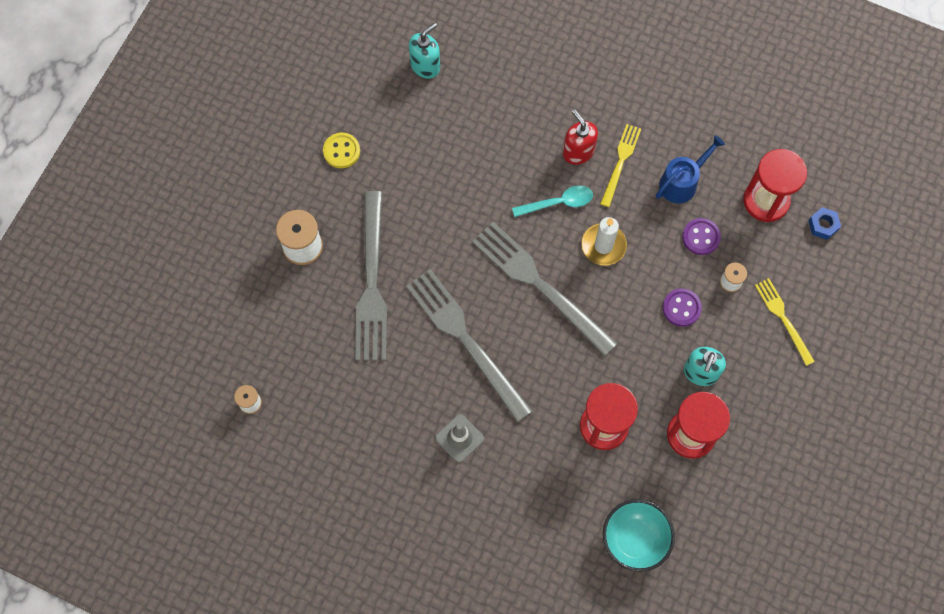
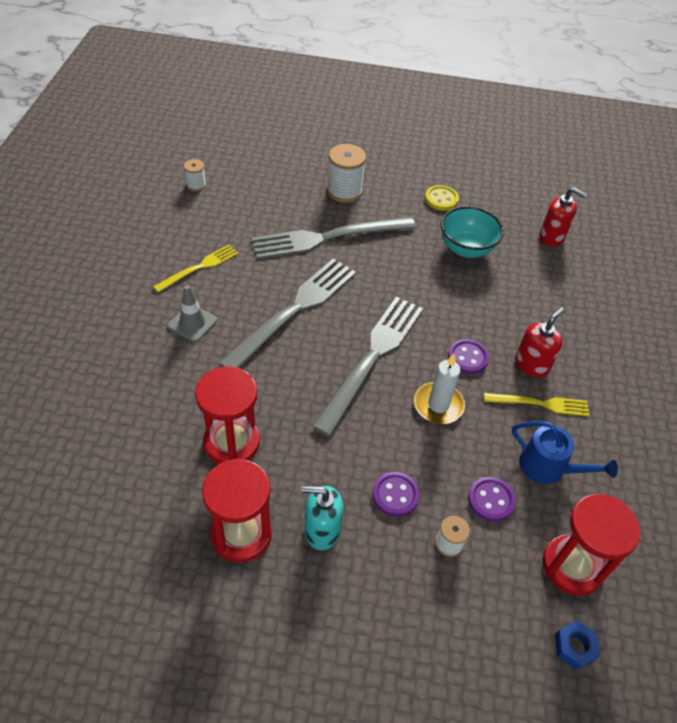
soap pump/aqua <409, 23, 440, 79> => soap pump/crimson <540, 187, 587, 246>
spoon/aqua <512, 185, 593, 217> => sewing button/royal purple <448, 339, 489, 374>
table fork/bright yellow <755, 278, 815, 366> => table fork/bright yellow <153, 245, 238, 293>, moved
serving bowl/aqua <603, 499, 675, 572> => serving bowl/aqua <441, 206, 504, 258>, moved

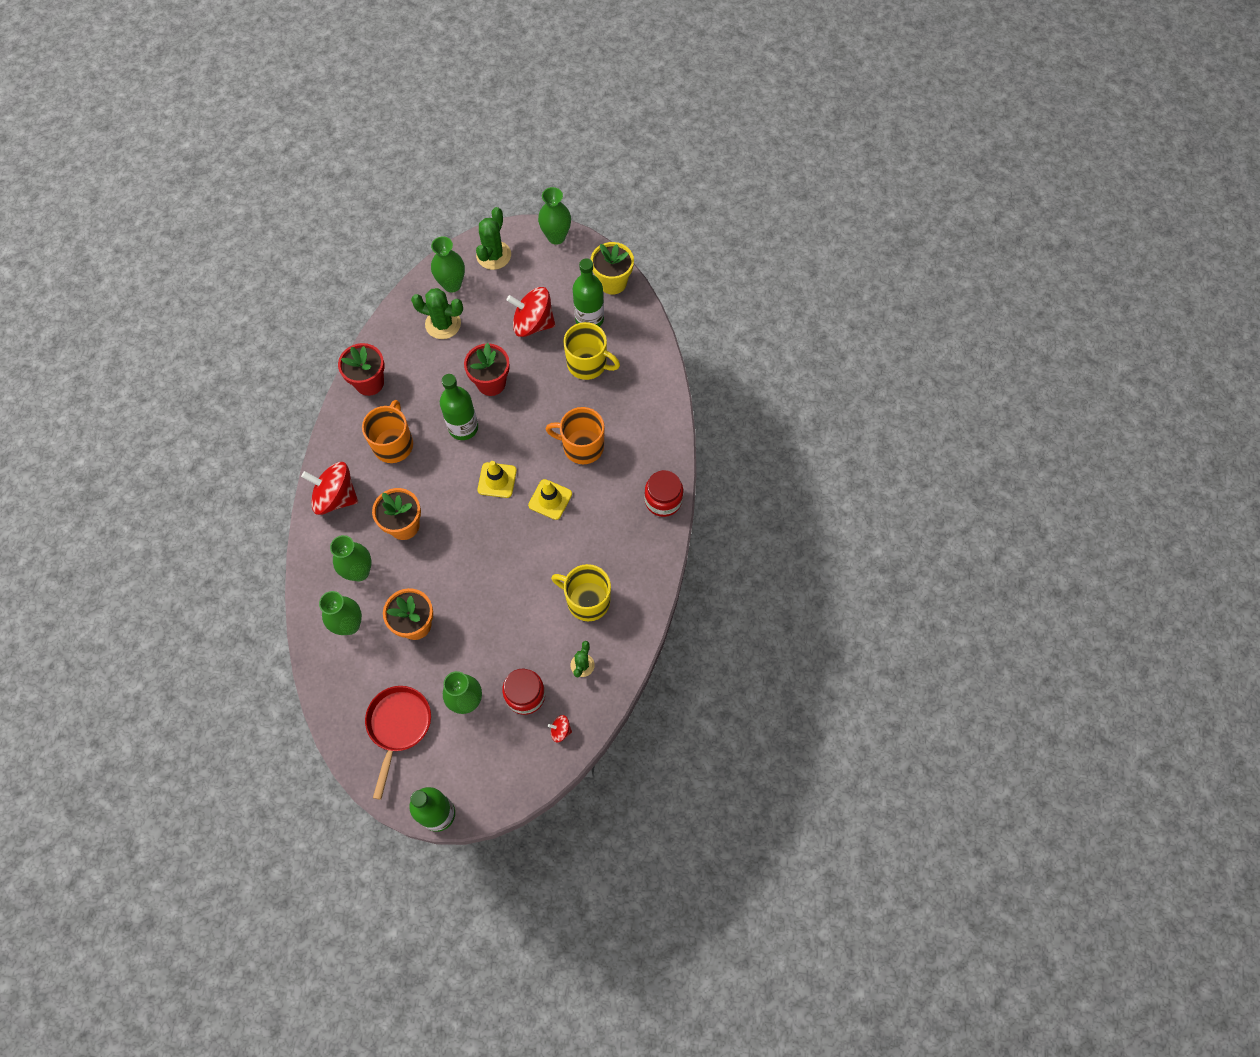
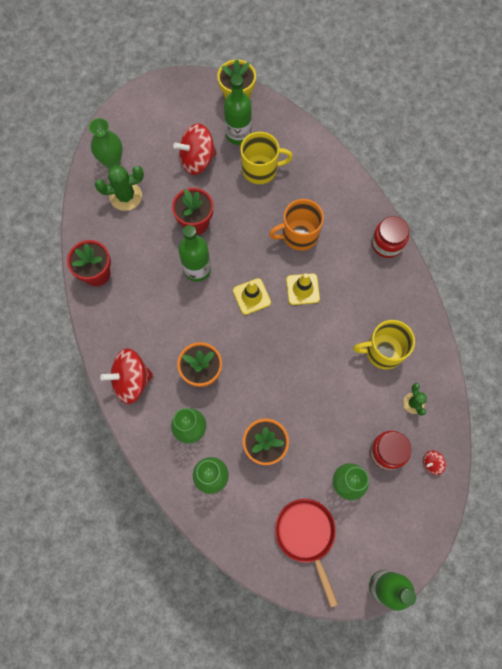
tall vase/emerald <538, 187, 571, 245> => nothing
saguaro cactus/emerald <476, 207, 511, 270> => nothing
coffee mug/orange <362, 400, 413, 463> => nothing

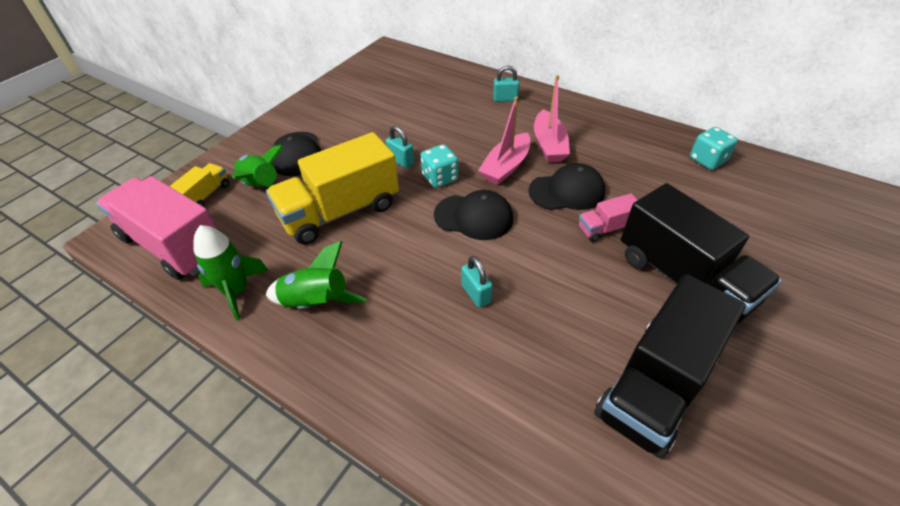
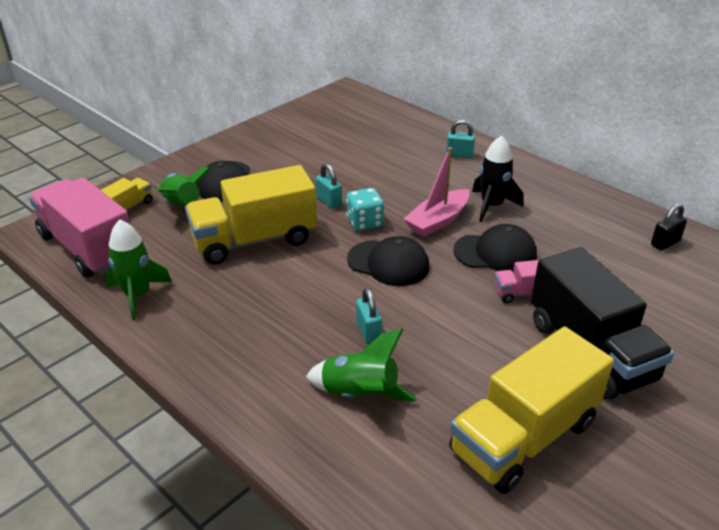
toy boat/rosy <534, 75, 570, 162> => toy rocket/ebony <472, 135, 523, 222>
game die/aqua <690, 127, 738, 170> => small lock/ebony <651, 204, 687, 250>
toy rocket/emerald <266, 241, 367, 309> => toy rocket/emerald <306, 329, 417, 402>, moved
lorry/ebony <594, 274, 746, 458> => lorry/bright yellow <449, 327, 614, 494>

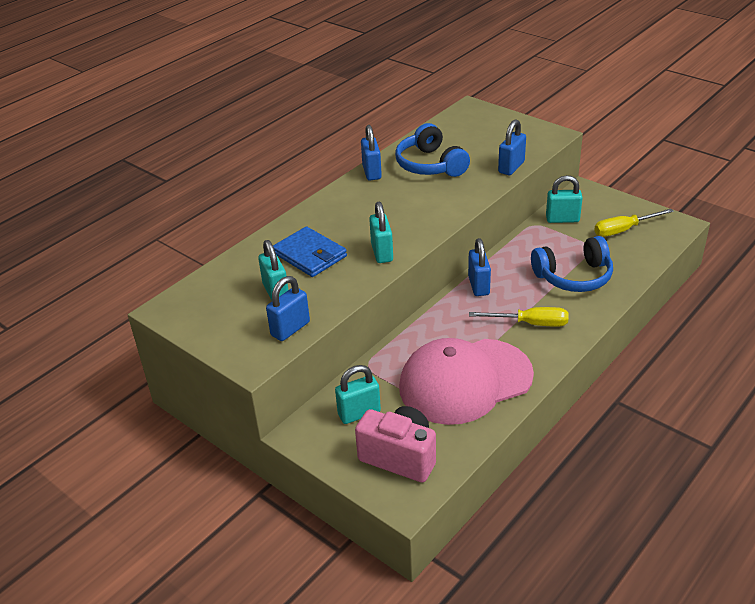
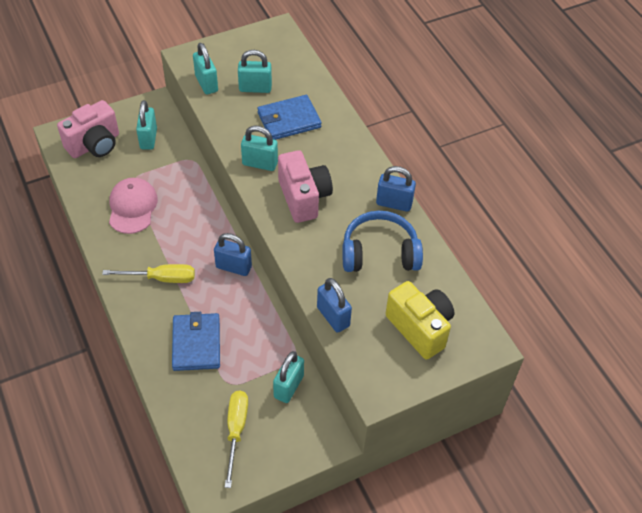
headphones/cobalt <531, 236, 613, 292> => wallet/cobalt <172, 312, 220, 371>
small lock/cobalt <266, 276, 310, 341> => small lock/aqua <193, 43, 218, 95>
flat screwdriver/bright yellow <469, 307, 569, 327> => flat screwdriver/bright yellow <102, 264, 195, 283>, 120 degrees counterclockwise
baseball cap/rosy <399, 338, 534, 425> => baseball cap/rosy <109, 178, 158, 234>, x0.58
nothing => camera/rosy <278, 150, 333, 223>
nothing => camera/bright yellow <385, 281, 455, 360>

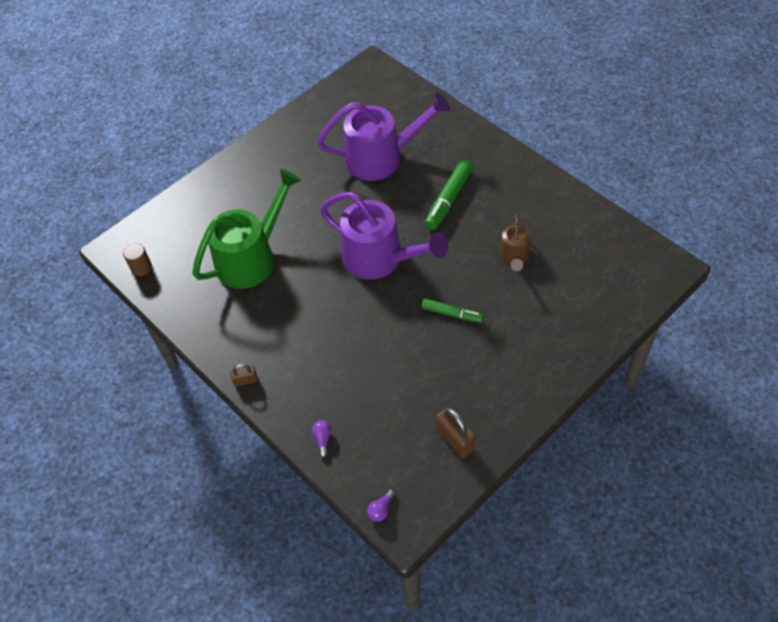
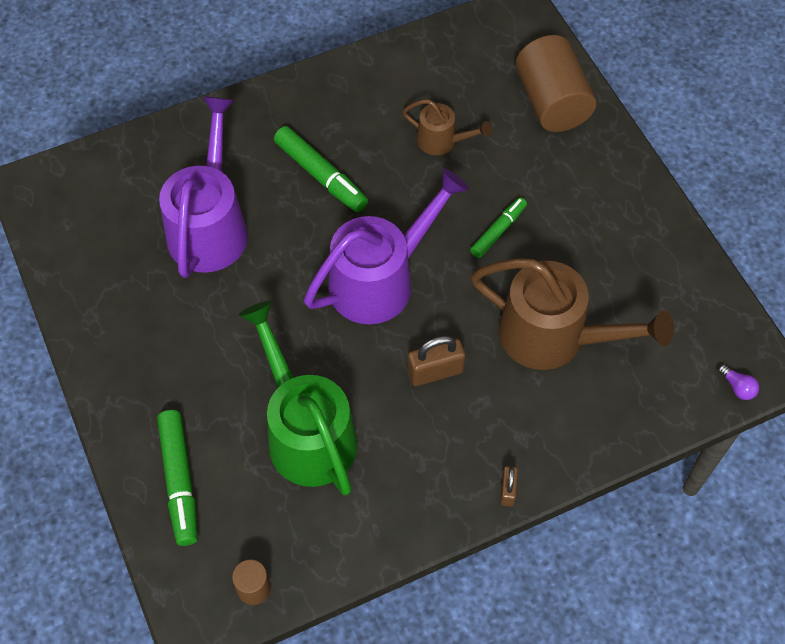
small lock/dark brown <436, 407, 475, 458> => small lock/dark brown <408, 336, 466, 386>, moved
bulb/royal purple <312, 420, 331, 458> => nothing
nothing => cylinder shape/dark brown <516, 35, 597, 132>
nothing => sprinkling can/dark brown <471, 258, 674, 370>
nothing => marker/emerald <157, 410, 198, 546>

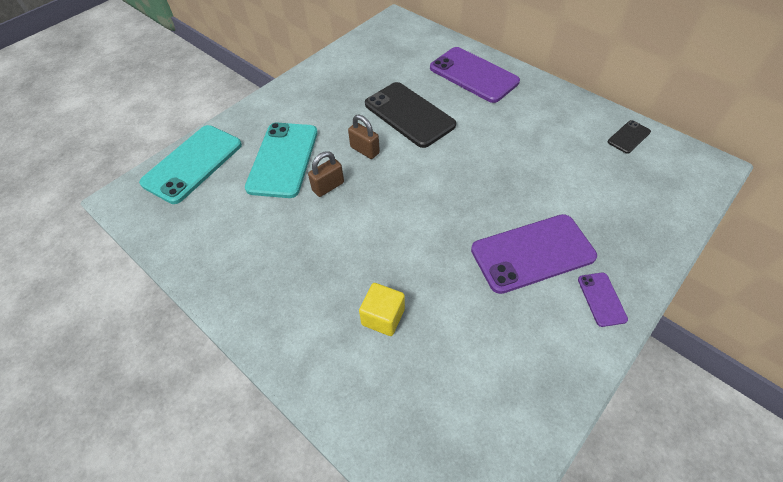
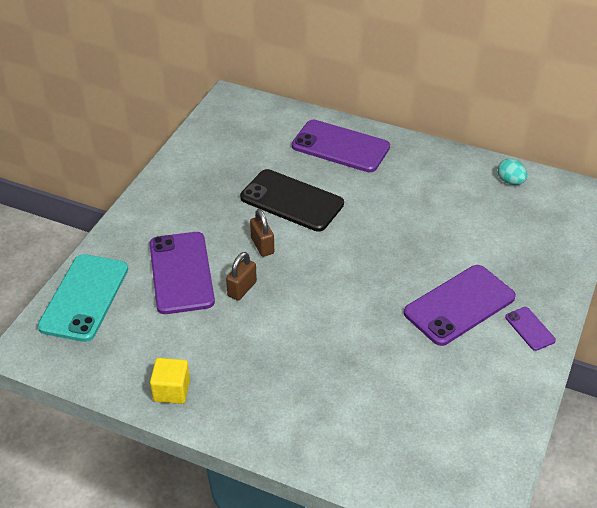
small lock/dark brown <348, 114, 380, 159> => small lock/dark brown <250, 209, 274, 257>, 45 degrees clockwise
phone/ebony <608, 120, 651, 154> => egg/aqua <498, 159, 527, 185>
phone/aqua <245, 122, 318, 198> => phone/royal purple <150, 232, 215, 314>
cube/bright yellow <359, 283, 405, 336> => cube/bright yellow <150, 358, 190, 404>, moved

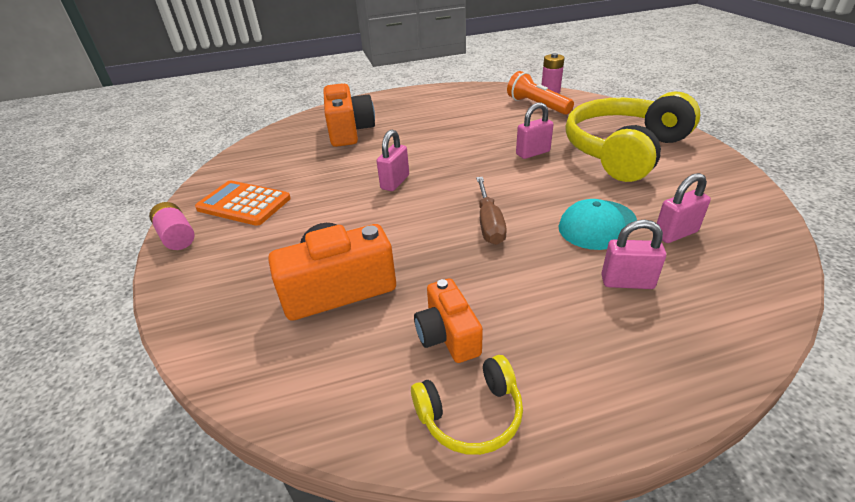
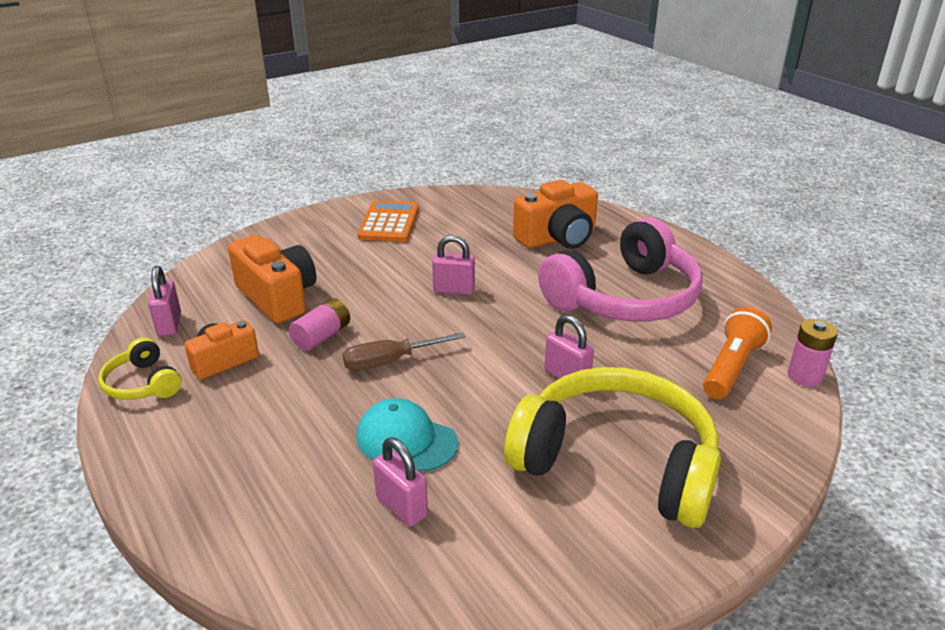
AA battery/rosy <149, 202, 195, 250> => AA battery/rosy <289, 298, 350, 351>, moved
small lock/rosy <601, 220, 666, 289> => small lock/rosy <148, 266, 181, 336>, moved
nothing => headphones/rosy <538, 217, 703, 321>

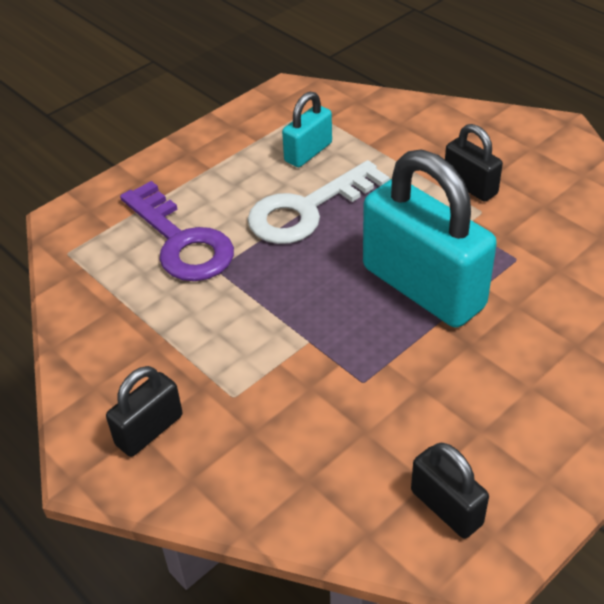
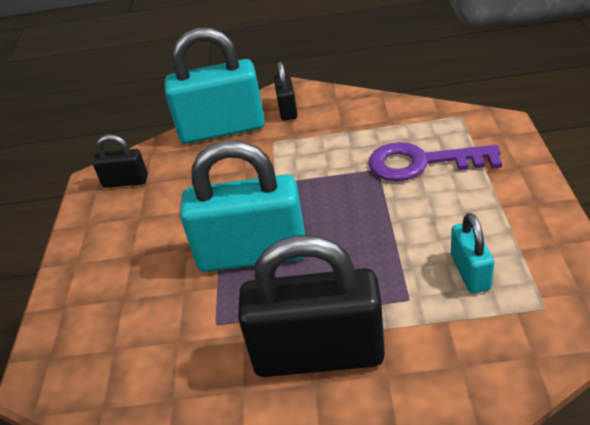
small lock/ebony <445, 124, 503, 202> => small lock/ebony <238, 235, 385, 377>, x2.04
latchkey/pure white <248, 160, 390, 244> => nothing
nothing => small lock/aqua <165, 27, 265, 144>

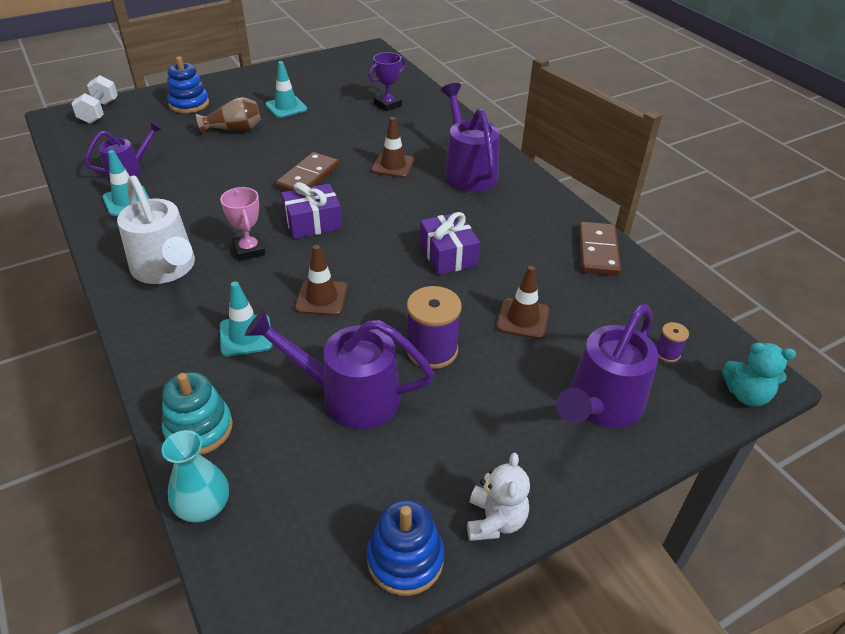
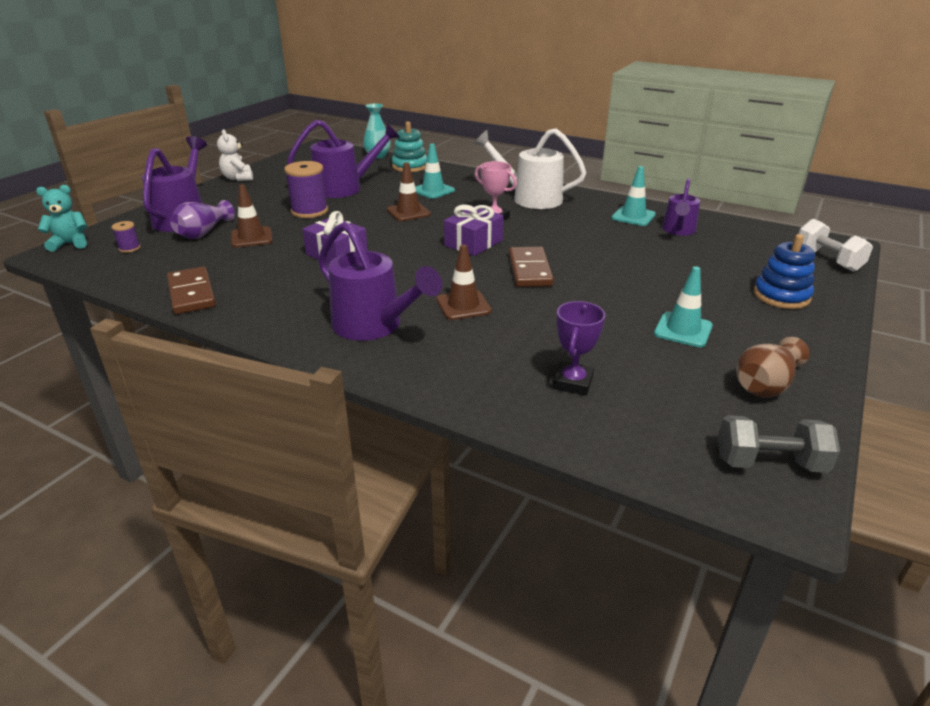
tall vase/dark brown <196, 97, 261, 134> => tall vase/dark brown <736, 337, 809, 398>, moved
stacking toy/cobalt <367, 499, 444, 596> => nothing
nothing => tall vase/royal purple <170, 200, 235, 239>
nothing => dumbbell/grey <718, 415, 840, 473>

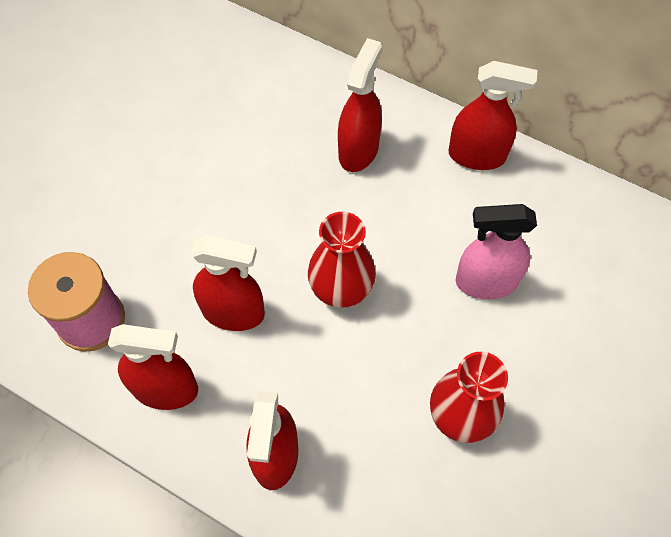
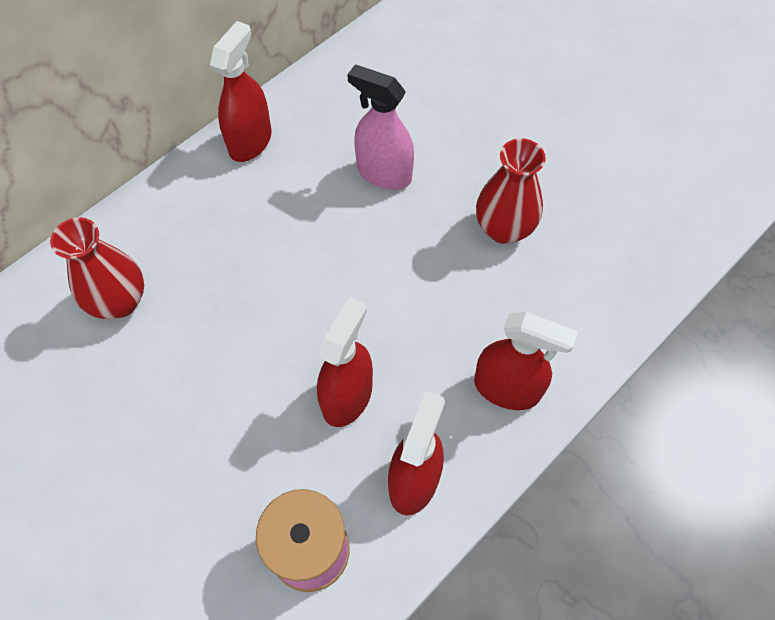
sprayer/crimson <338, 38, 382, 172> => nothing
sprayer/rosy <456, 204, 537, 299> => sprayer/rosy <347, 65, 414, 190>, 105 degrees clockwise
tall vase/crimson <308, 212, 376, 308> => tall vase/crimson <50, 217, 144, 319>, moved

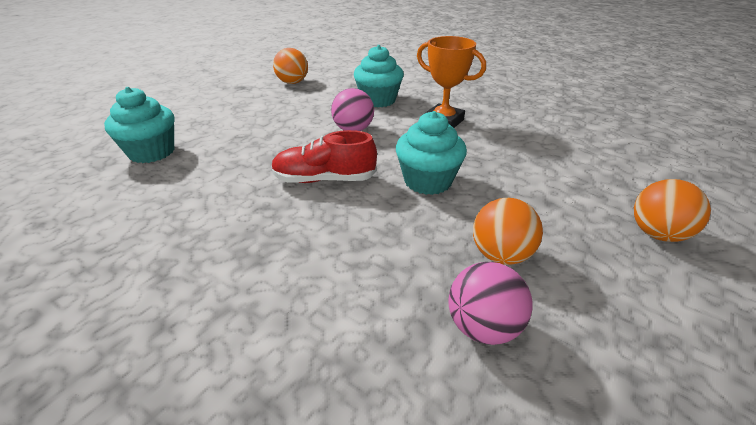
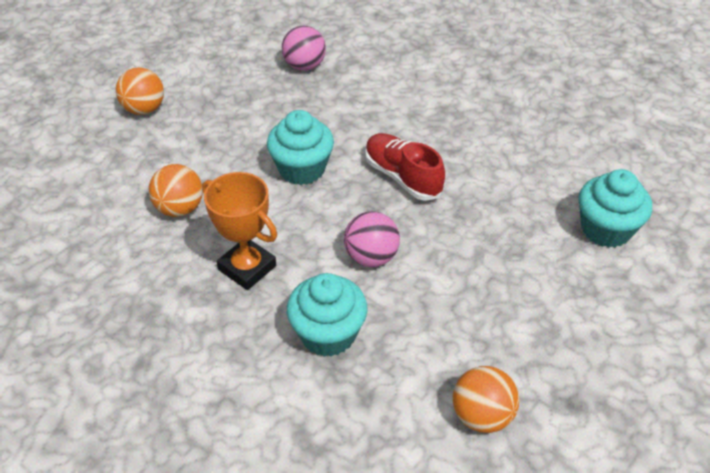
sneaker/crimson <271, 130, 377, 183> => sneaker/crimson <365, 133, 445, 201>, 135 degrees counterclockwise
ball/orange <473, 198, 543, 265> => ball/orange <149, 164, 203, 217>, moved

